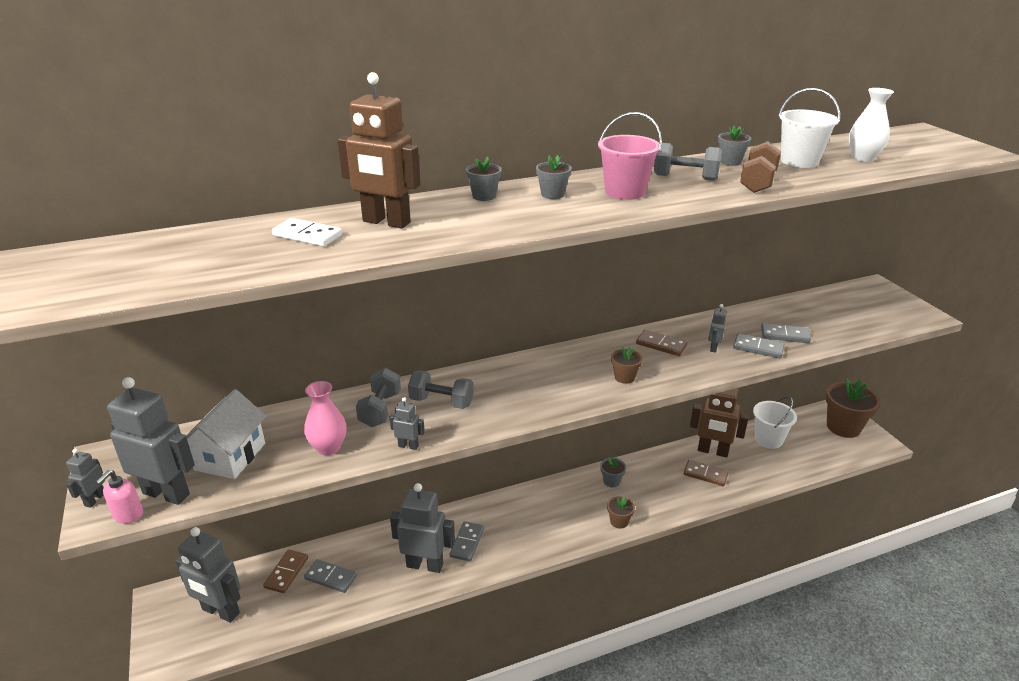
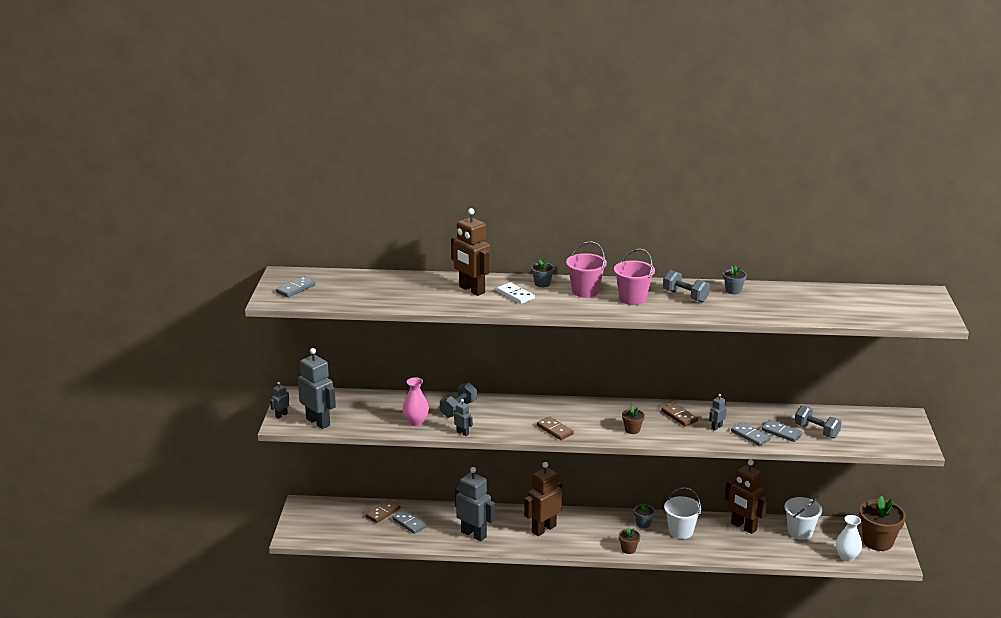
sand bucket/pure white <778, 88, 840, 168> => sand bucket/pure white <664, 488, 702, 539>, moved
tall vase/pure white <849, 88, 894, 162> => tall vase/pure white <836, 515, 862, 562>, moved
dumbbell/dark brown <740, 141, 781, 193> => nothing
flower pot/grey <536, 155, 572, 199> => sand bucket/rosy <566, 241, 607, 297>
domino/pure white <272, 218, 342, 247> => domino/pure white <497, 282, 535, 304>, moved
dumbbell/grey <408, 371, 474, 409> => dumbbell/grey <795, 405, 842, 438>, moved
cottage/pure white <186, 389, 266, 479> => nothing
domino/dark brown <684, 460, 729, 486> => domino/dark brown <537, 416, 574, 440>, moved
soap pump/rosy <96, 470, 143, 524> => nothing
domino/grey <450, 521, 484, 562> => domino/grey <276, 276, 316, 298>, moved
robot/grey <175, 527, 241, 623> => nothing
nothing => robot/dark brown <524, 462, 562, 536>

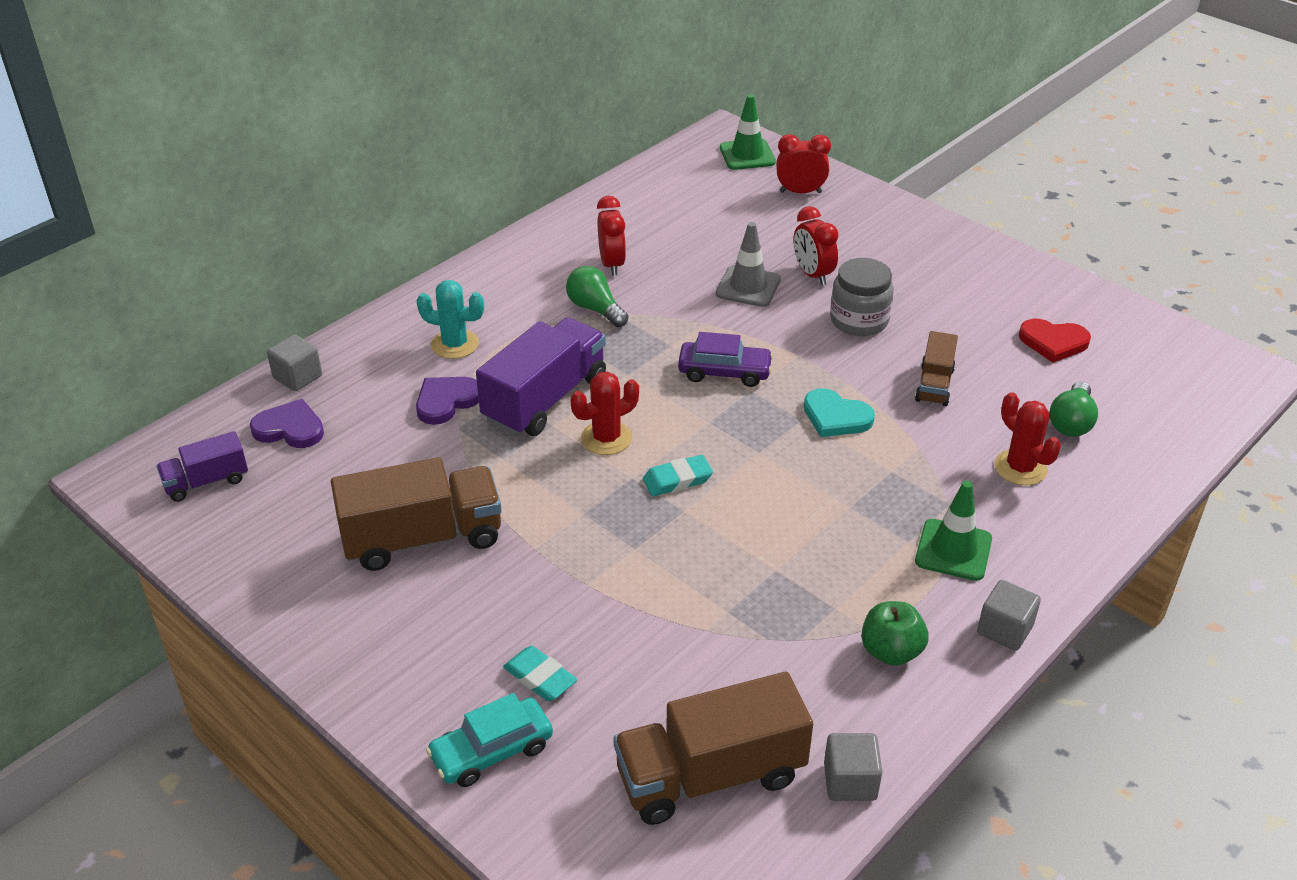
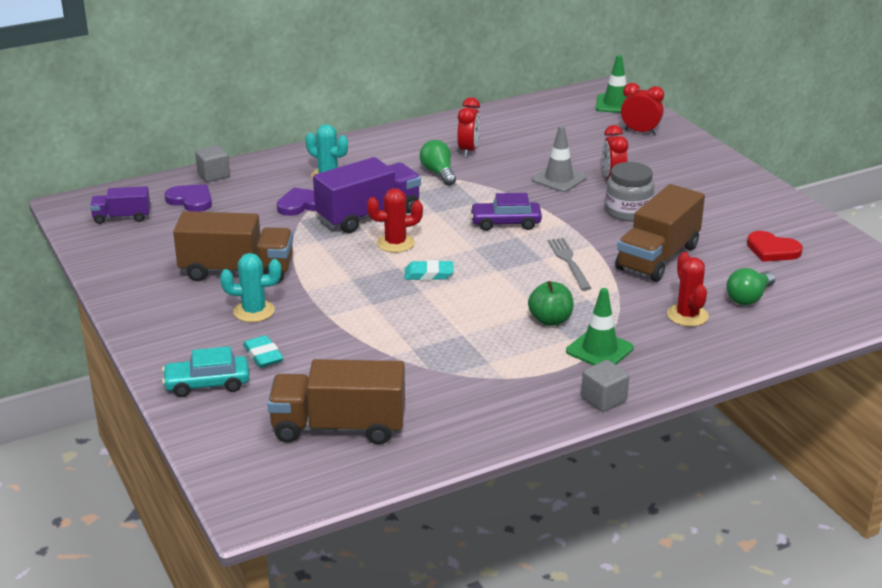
lorry/dark brown <915, 331, 958, 406> => lorry/dark brown <615, 184, 705, 282>, x1.83
automobile/royal purple <678, 332, 773, 387> => automobile/royal purple <470, 193, 542, 231>, 150 degrees clockwise
heart shape/aqua <804, 388, 875, 437> => table fork/grey <548, 238, 591, 291>
toy apple/emerald <861, 601, 929, 666> => toy apple/emerald <528, 281, 573, 326>, moved
cube/grey <824, 733, 882, 801> => nothing
nothing => saguaro cactus/aqua <220, 253, 281, 322>

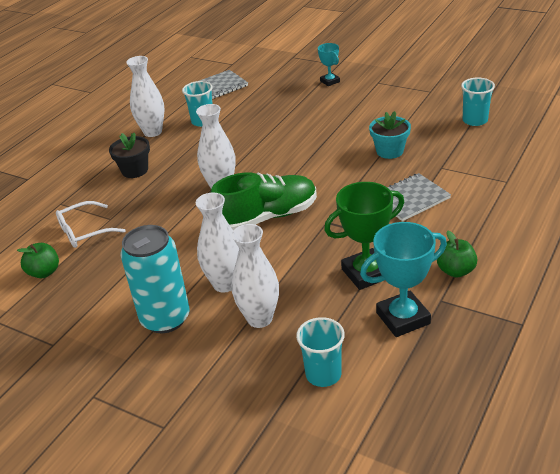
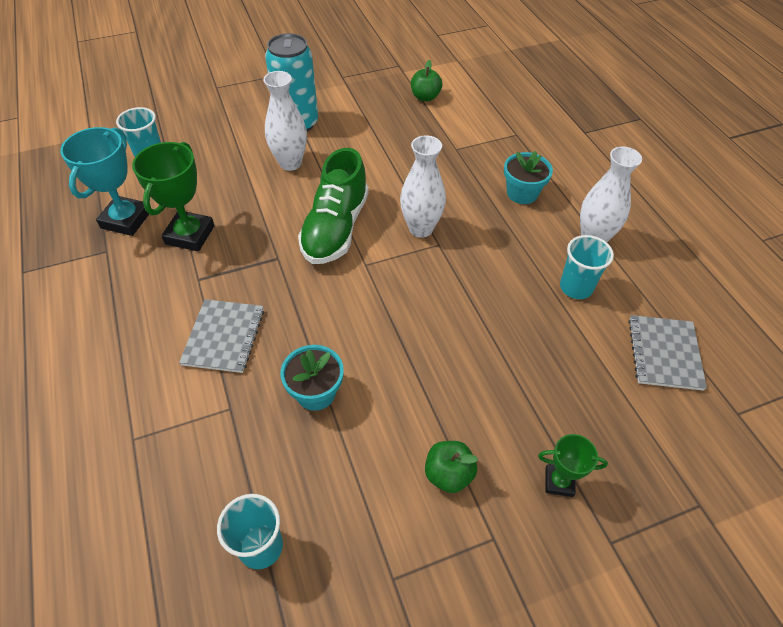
trophy/aqua <318, 43, 340, 86> => trophy/emerald <538, 434, 608, 497>
flower pot/ebony <109, 133, 150, 178> => flower pot/aqua <504, 151, 553, 204>
spectacles/pure white <56, 201, 126, 248> => nothing
tall vase/pure white <232, 224, 279, 328> => nothing
toy apple/emerald <437, 231, 477, 278> => toy apple/emerald <425, 441, 478, 493>, moved

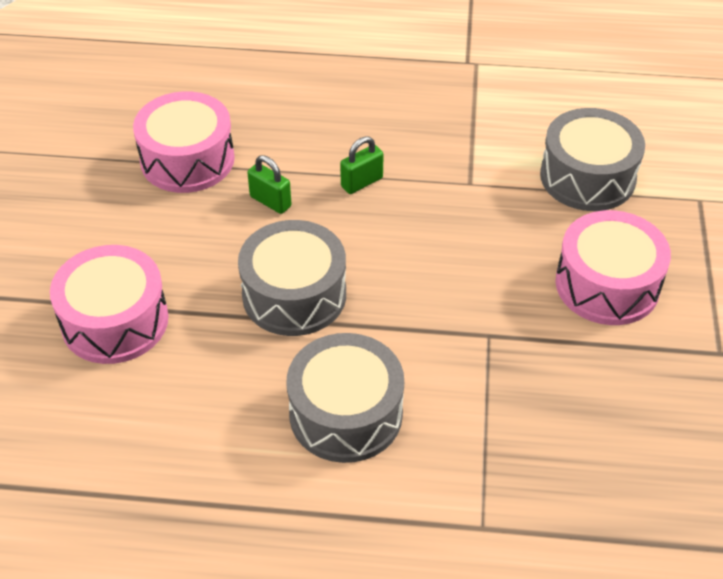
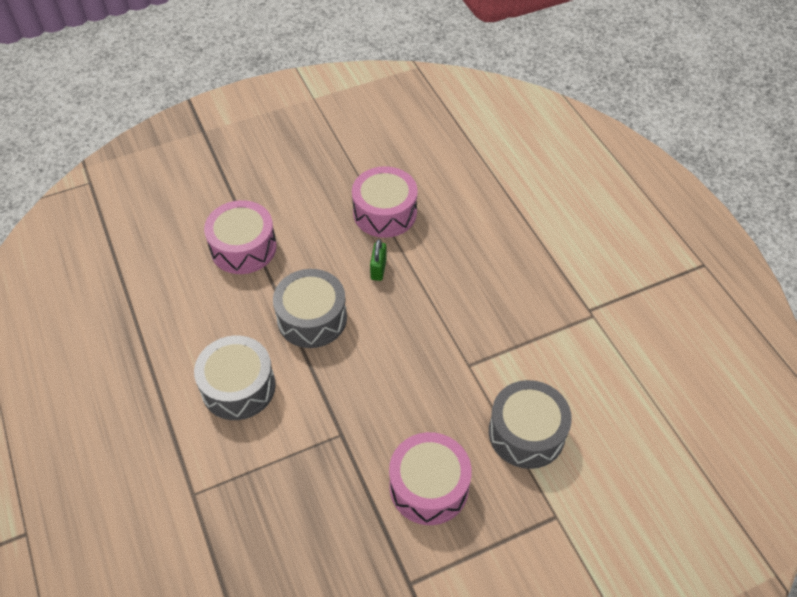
small lock/emerald <340, 136, 384, 194> => nothing

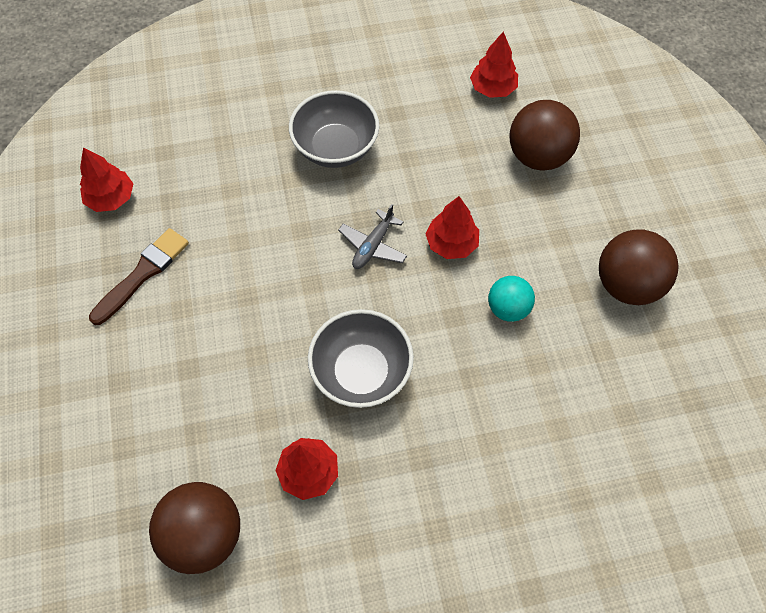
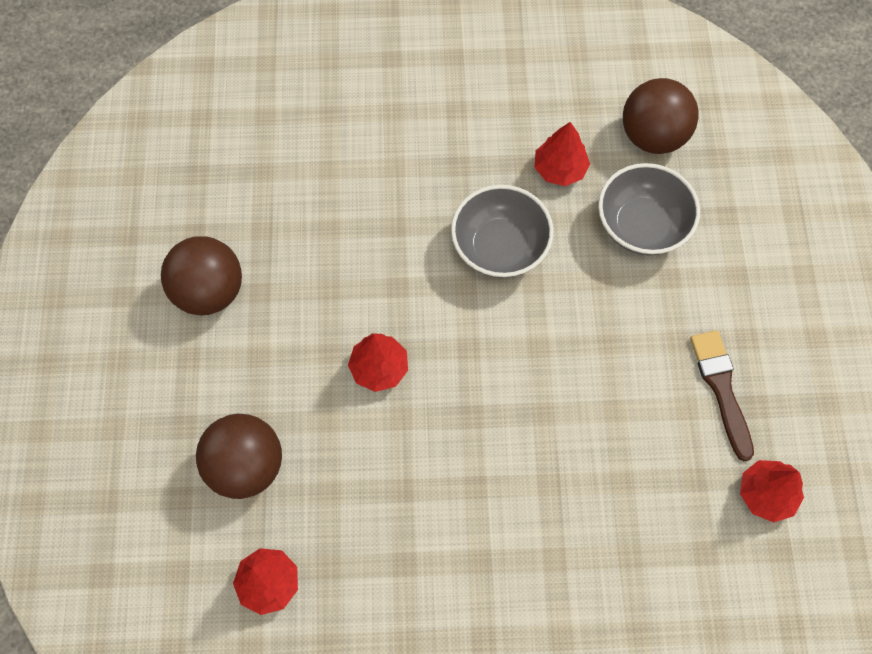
serving bowl/grey <289, 90, 379, 168> => serving bowl/grey <598, 163, 700, 256>, moved
aeroplane/grey <338, 204, 407, 269> => nothing
paint brush/dark brown <89, 228, 189, 325> => paint brush/dark brown <690, 330, 754, 461>, 120 degrees clockwise
ball/aqua <488, 276, 535, 322> => nothing

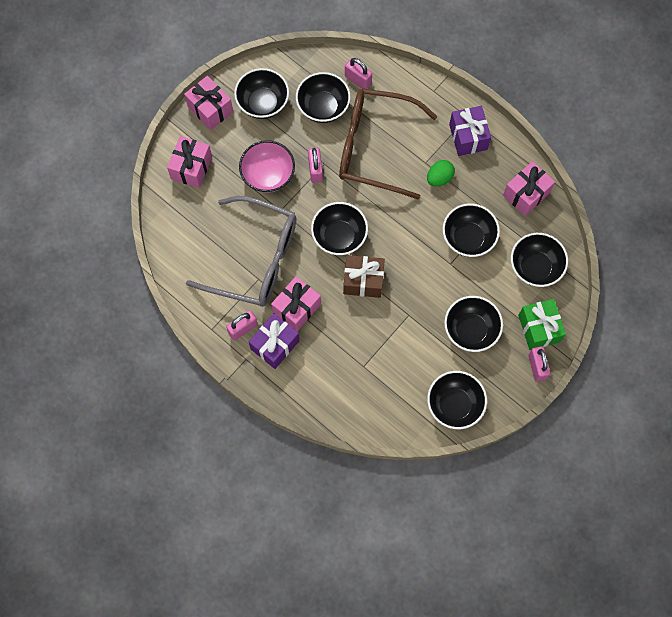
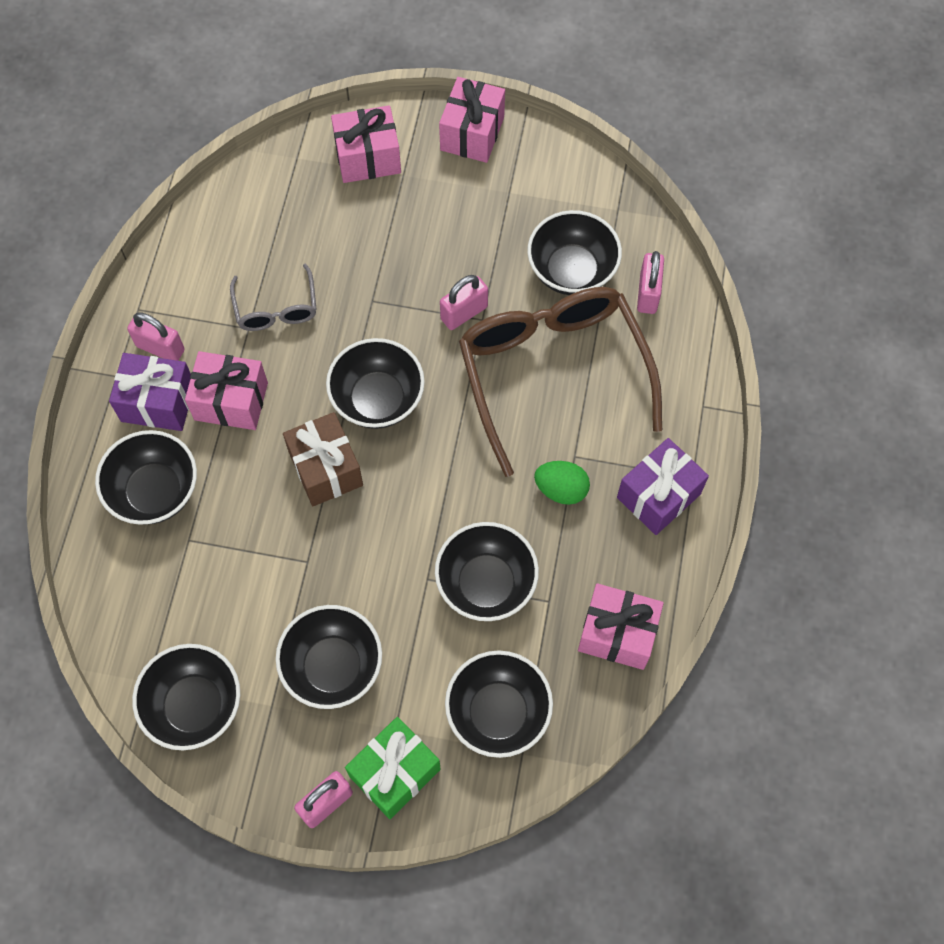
serving bowl/ebony <234, 68, 289, 119> => serving bowl/ebony <95, 430, 197, 525>, moved
serving bowl/rosy <239, 140, 295, 193> => nothing
spectacles/grey <186, 196, 296, 307> => spectacles/grey <230, 264, 316, 331>, x0.47

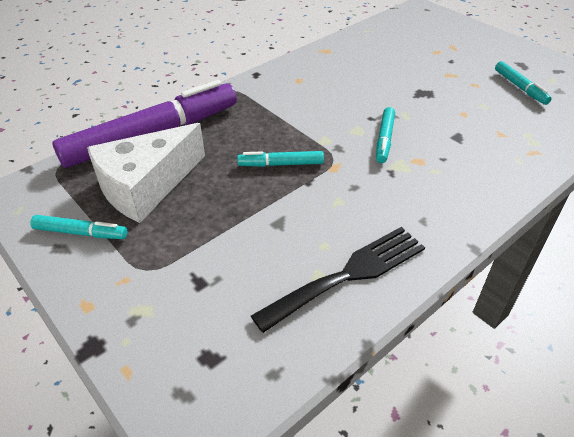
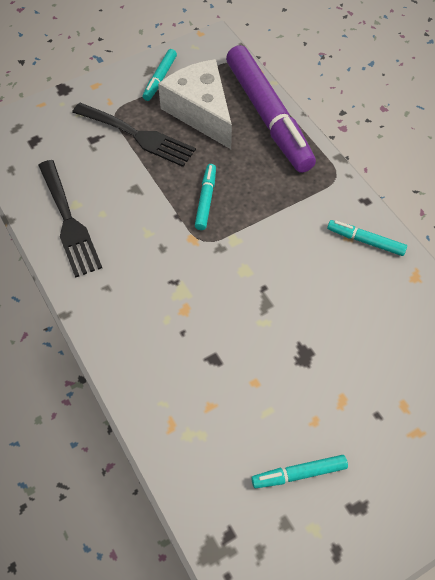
marker/aqua <376, 107, 395, 163> => marker/aqua <327, 220, 407, 256>, moved
nothing => table fork/ebony <72, 103, 196, 167>

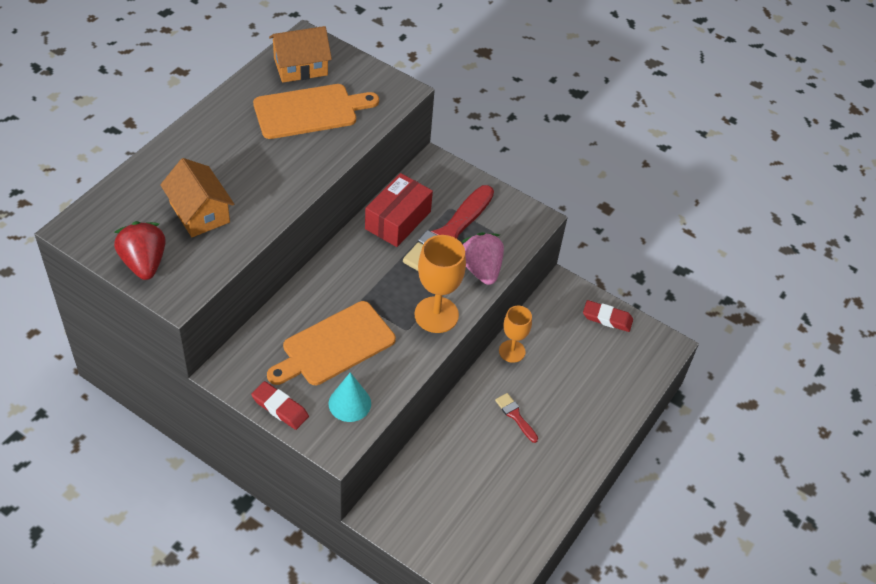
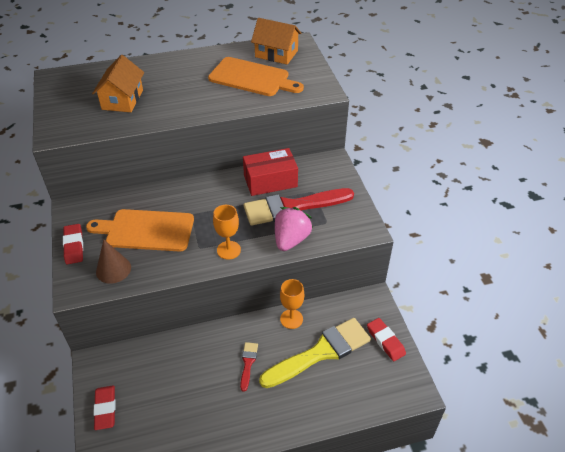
berry/crimson <114, 221, 166, 280> => nothing
chalice/orange <415, 235, 466, 333> => chalice/orange <213, 205, 241, 260>, x0.64
solid cone/aqua <329, 372, 371, 422> => solid cone/dark brown <96, 239, 131, 284>
nothing => paint brush/bright yellow <259, 318, 371, 388>
nothing => gum eraser/crimson <93, 385, 115, 430>

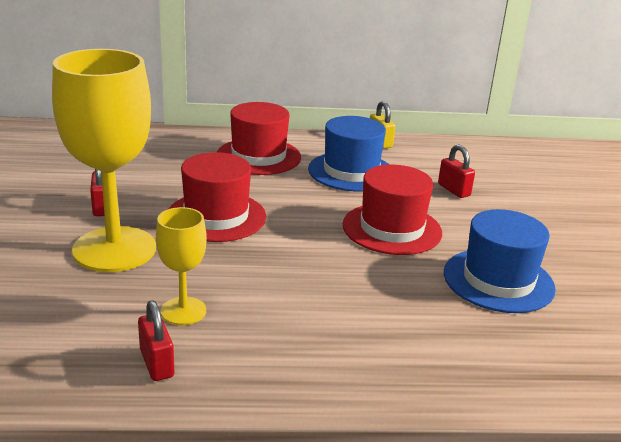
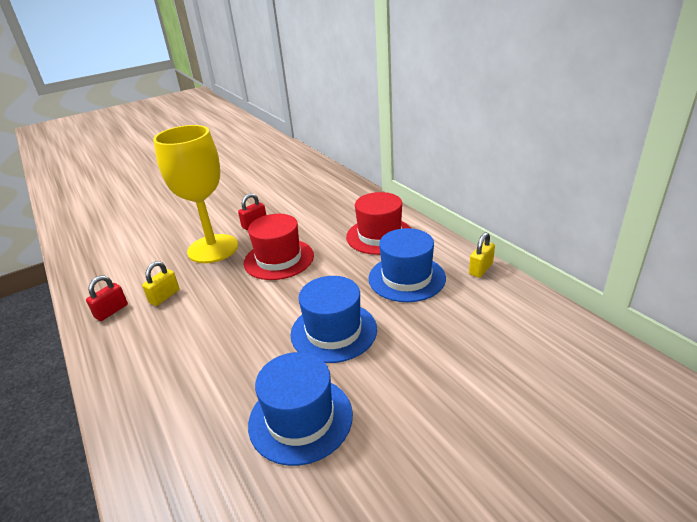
small lock/crimson <438, 144, 475, 198> => nothing
tall hat/crimson <343, 164, 442, 255> => tall hat/cobalt <291, 276, 377, 363>
chalice/bright yellow <156, 207, 207, 325> => small lock/bright yellow <142, 261, 180, 306>

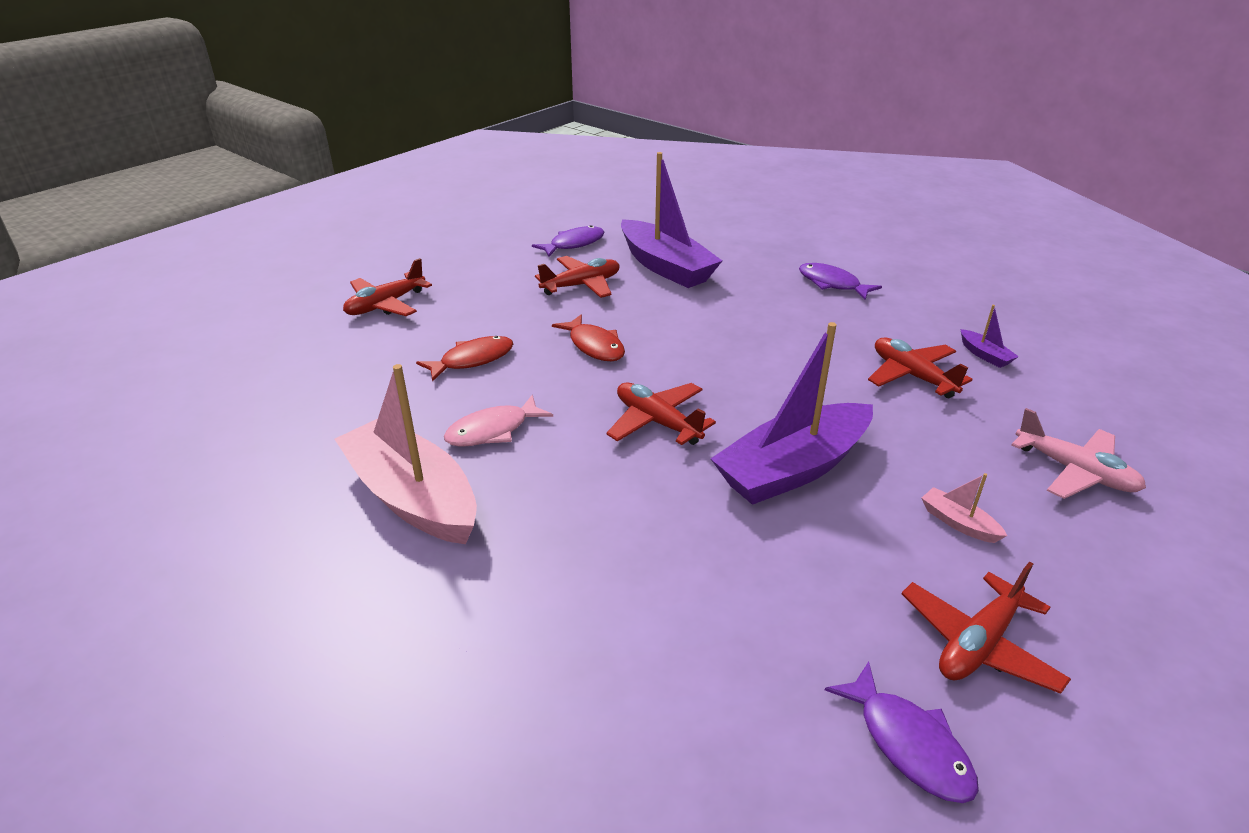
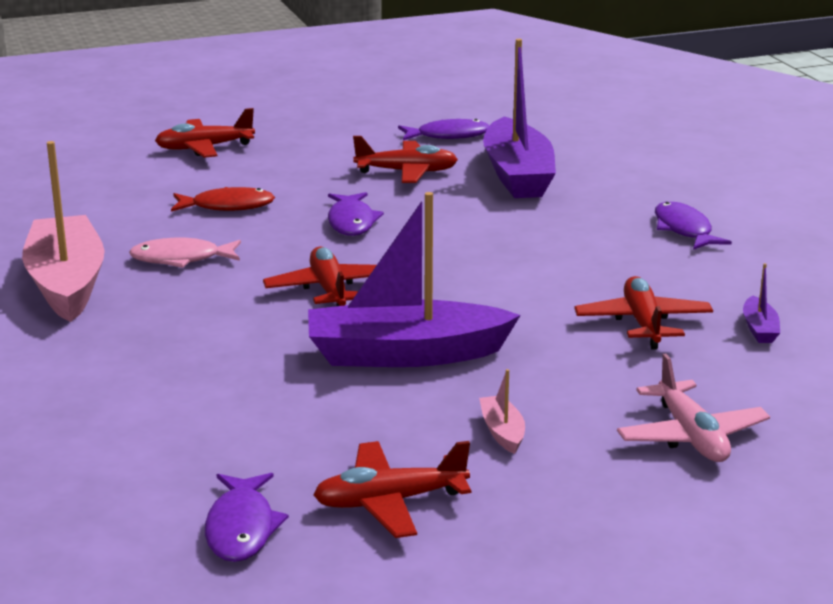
fish/crimson <552, 314, 625, 361> => fish/royal purple <328, 192, 384, 236>

